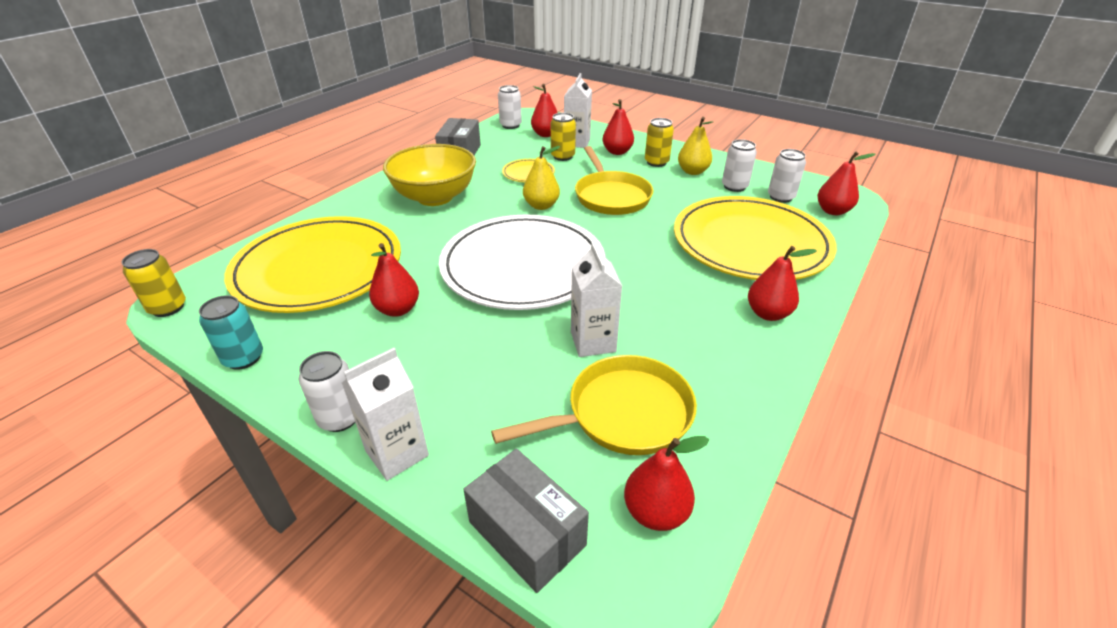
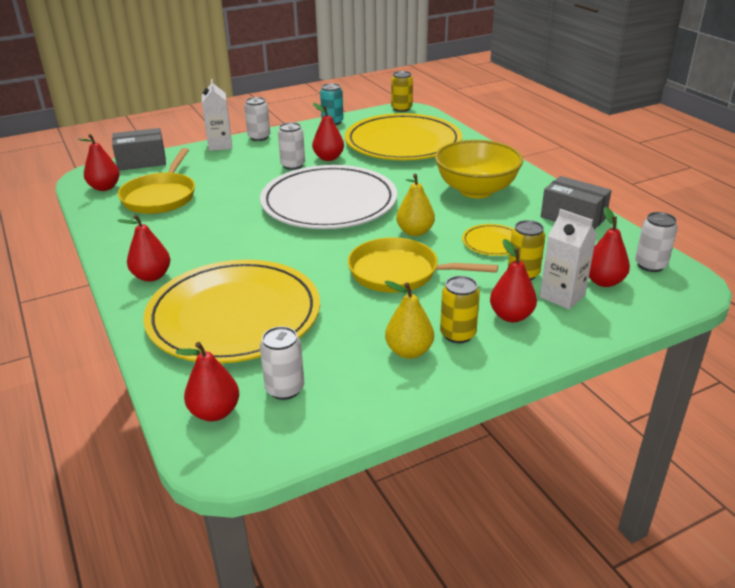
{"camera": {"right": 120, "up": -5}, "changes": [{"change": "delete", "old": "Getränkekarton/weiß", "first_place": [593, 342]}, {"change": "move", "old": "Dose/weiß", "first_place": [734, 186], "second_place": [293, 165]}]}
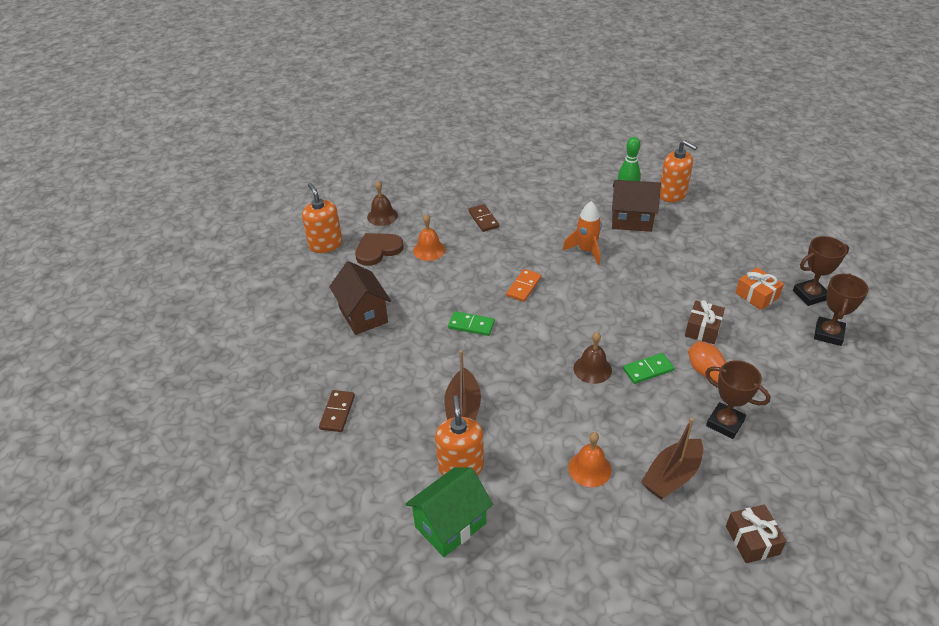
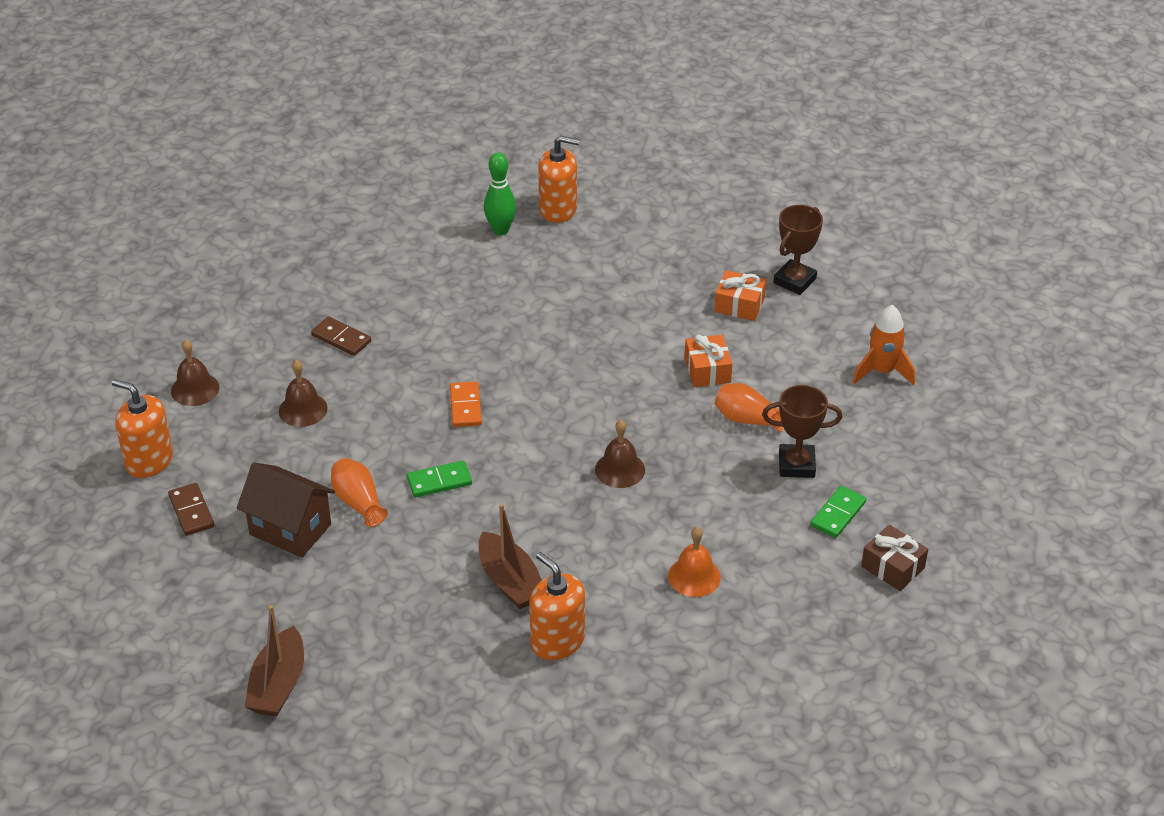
{"camera": {"right": -35, "up": 0}, "changes": [{"change": "delete", "old": "Herz/braun", "first_place": [378, 250]}, {"change": "delete", "old": "Haus/grün", "first_place": [450, 525]}, {"change": "delete", "old": "Haus/braun", "first_place": [631, 221]}, {"change": "delete", "old": "Pokal/braun", "first_place": [828, 334]}, {"change": "insert", "new": "Vase/orange", "second_place": [358, 502]}, {"change": "move", "old": "Dominostein/braun", "first_place": [337, 412], "second_place": [191, 511]}, {"change": "move", "old": "Rakete/orange", "first_place": [586, 250], "second_place": [882, 371]}, {"change": "move", "old": "Dominostein/grün", "first_place": [648, 370], "second_place": [838, 514]}, {"change": "move", "old": "Boot/braun", "first_place": [672, 476], "second_place": [278, 685]}, {"change": "recolor", "old": "Glocke/orange", "new": "Glocke/braun", "first_place": [429, 250], "second_place": [303, 409]}, {"change": "recolor", "old": "Geschenk/braun", "new": "Geschenk/orange", "first_place": [702, 329], "second_place": [707, 370]}]}
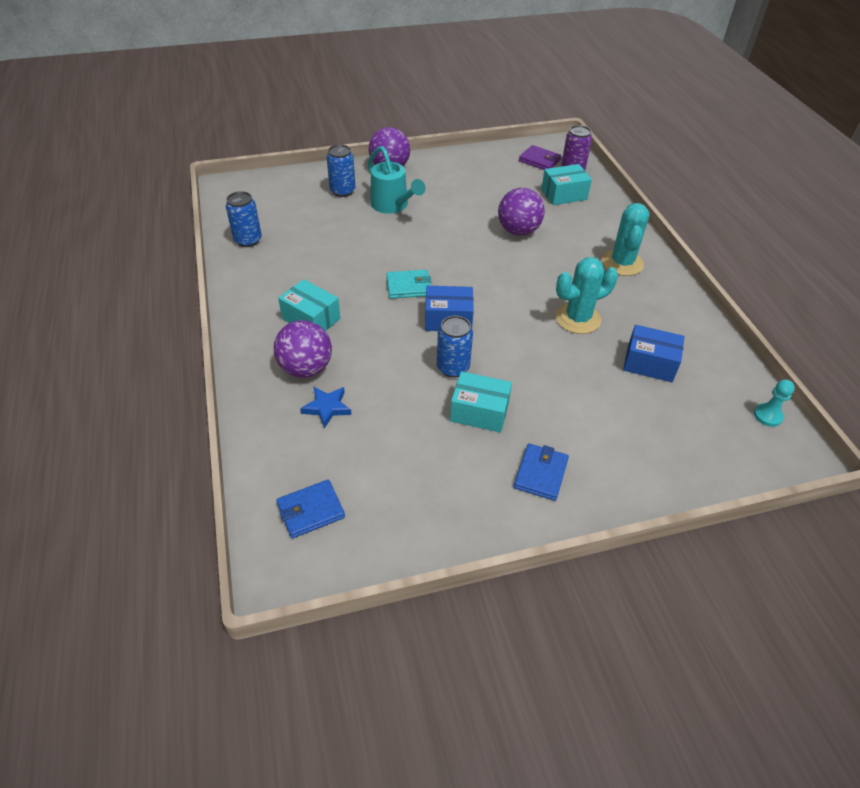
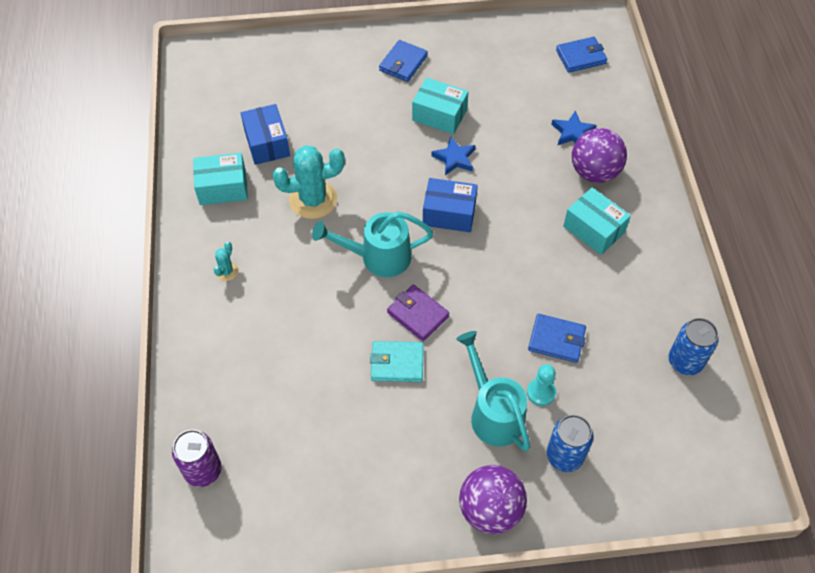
{"camera": {"right": -170, "up": 10}, "changes": [{"change": "delete", "old": "Ball/lila", "first_place": [518, 231]}, {"change": "insert", "new": "Gießkanne/türkis", "second_place": [378, 257]}, {"change": "insert", "new": "Geldbörse/blau", "second_place": [556, 340]}, {"change": "move", "old": "Geldbörse/türkis", "first_place": [408, 286], "second_place": [397, 363]}, {"change": "move", "old": "Geldbörse/lila", "first_place": [539, 160], "second_place": [418, 314]}, {"change": "move", "old": "Schachtel/türkis", "first_place": [564, 194], "second_place": [223, 188]}, {"change": "move", "old": "Bauer/türkis", "first_place": [767, 416], "second_place": [541, 392]}, {"change": "replace", "old": "Dose/blau", "new": "Stern/blau", "first_place": [453, 368], "second_place": [454, 158]}, {"change": "rotate", "old": "Schachtel/blau", "first_place": [649, 363], "second_place": [267, 143], "degrees": 45}, {"change": "resize", "old": "Kaktus/türkis", "first_place": [622, 263], "second_place": [226, 271], "factor": 0.46}]}
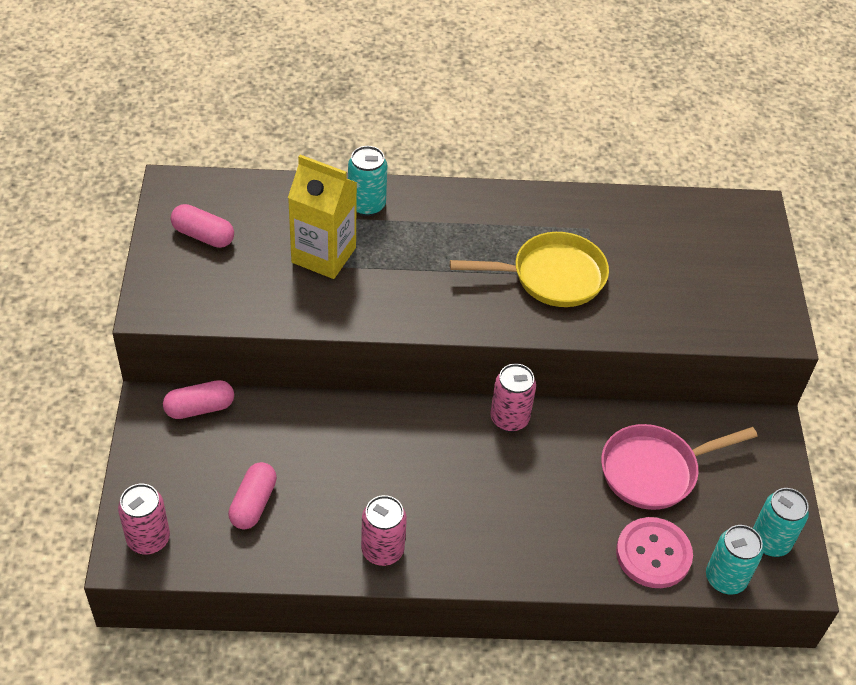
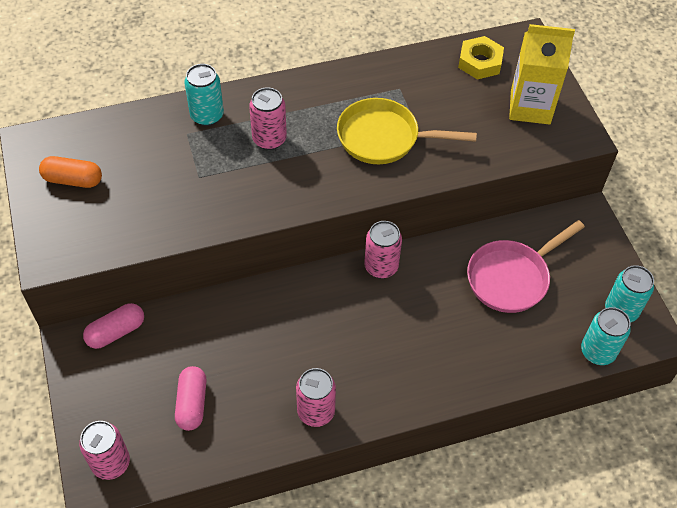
{"camera": {"right": -15, "up": 5}, "changes": [{"change": "delete", "old": "Knopf/rosa", "first_place": [653, 554]}, {"change": "insert", "new": "Dose/rosa", "second_place": [269, 139]}, {"change": "insert", "new": "Sechskantmutter/gelb", "second_place": [480, 62]}, {"change": "move", "old": "Getränkekarton/gelb", "first_place": [323, 255], "second_place": [530, 107]}, {"change": "recolor", "old": "Kapsel/rosa", "new": "Kapsel/orange", "first_place": [203, 235], "second_place": [73, 180]}, {"change": "rotate", "old": "Pfanne/gelb", "first_place": [552, 276], "second_place": [384, 138], "degrees": -150}]}
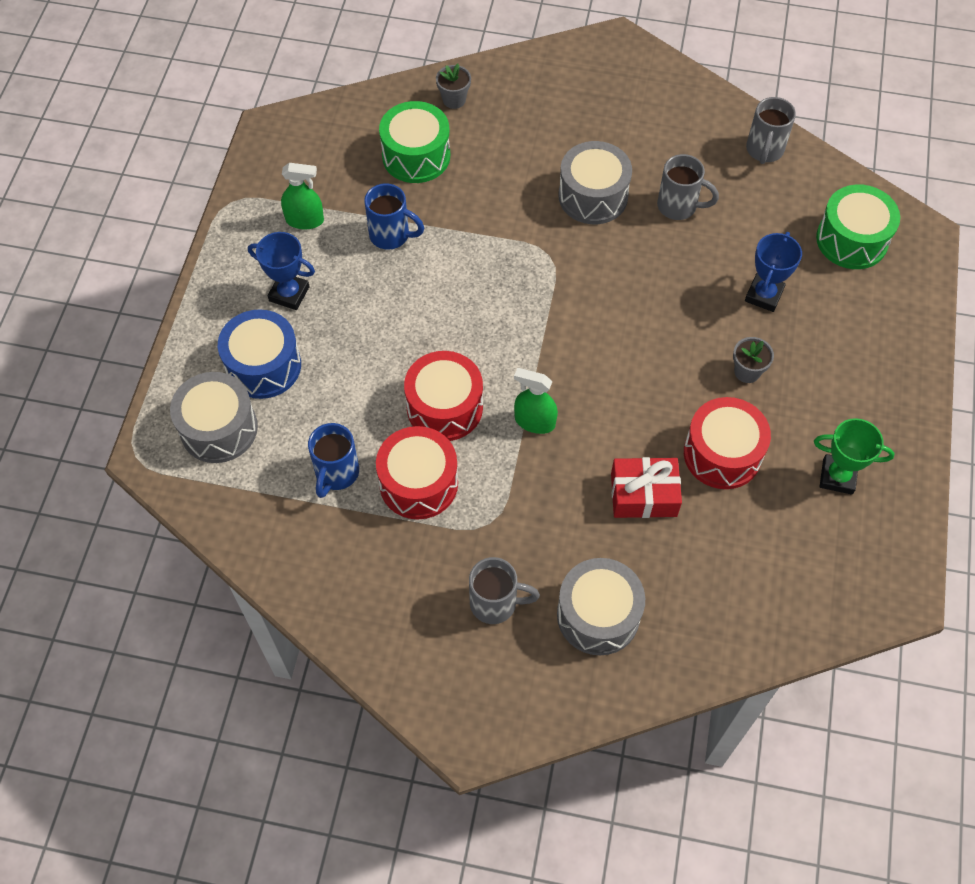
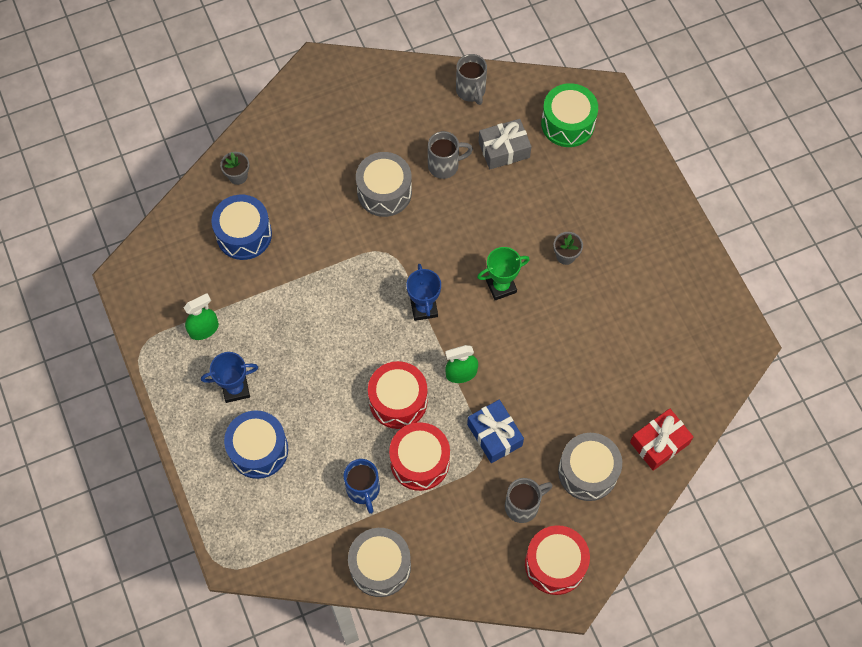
{"camera": {"right": -35, "up": 5}, "changes": [{"change": "delete", "old": "Tasse/blau", "first_place": [391, 235]}, {"change": "insert", "new": "Geschenk/blau", "second_place": [494, 435]}, {"change": "insert", "new": "Geschenk/grau", "second_place": [504, 149]}, {"change": "move", "old": "Trommel/grau", "first_place": [219, 428], "second_place": [380, 566]}, {"change": "move", "old": "Geschenk/rot", "first_place": [643, 495], "second_place": [659, 443]}, {"change": "move", "old": "Trommel/rot", "first_place": [722, 454], "second_place": [555, 564]}, {"change": "move", "old": "Pokal/blau", "first_place": [764, 295], "second_place": [424, 308]}, {"change": "move", "old": "Pokal/grün", "first_place": [837, 476], "second_place": [501, 286]}, {"change": "recolor", "old": "Trommel/grün", "new": "Trommel/blau", "first_place": [416, 156], "second_place": [244, 234]}]}
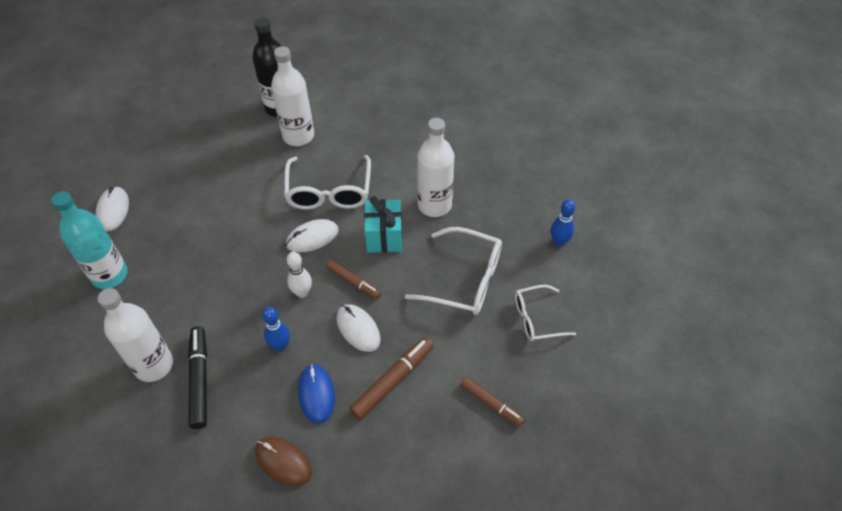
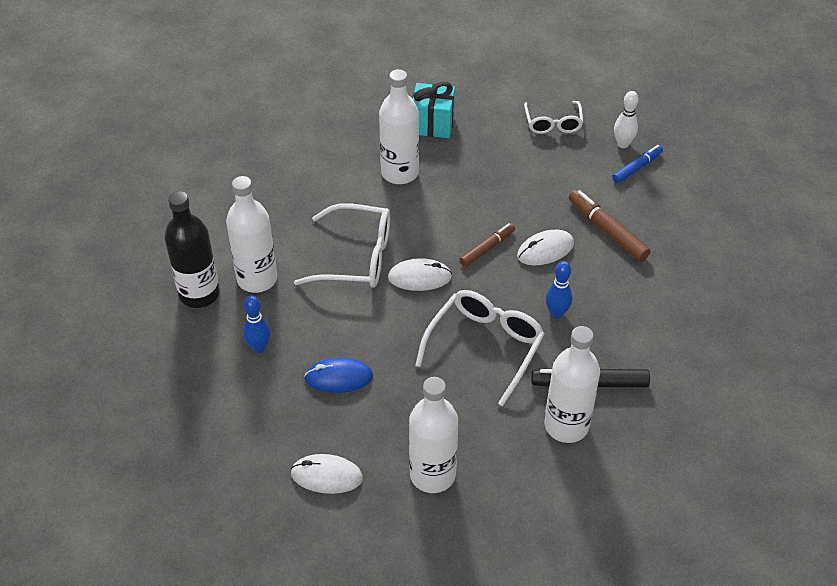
{"camera": {"right": -80, "up": -5}, "changes": [{"change": "delete", "old": "Computermaus/braun", "first_place": [283, 462]}, {"change": "move", "old": "Bowlingkegel/weiß", "first_place": [302, 293], "second_place": [623, 144]}, {"change": "move", "old": "Computermaus/blau", "first_place": [316, 394], "second_place": [339, 377]}, {"change": "move", "old": "Geschenk/türkis", "first_place": [384, 237], "second_place": [432, 124]}, {"change": "move", "old": "Brille/weiß", "first_place": [464, 279], "second_place": [484, 347]}, {"change": "move", "old": "Bowlingkegel/blau", "first_place": [559, 242], "second_place": [259, 347]}, {"change": "recolor", "old": "Flasche/türkis", "new": "Flasche/weiß", "first_place": [109, 275], "second_place": [432, 474]}, {"change": "recolor", "old": "Filzstift/braun", "new": "Filzstift/blau", "first_place": [491, 403], "second_place": [637, 167]}, {"change": "rotate", "old": "Computermaus/weiß", "first_place": [312, 237], "second_place": [419, 277], "degrees": -75}]}
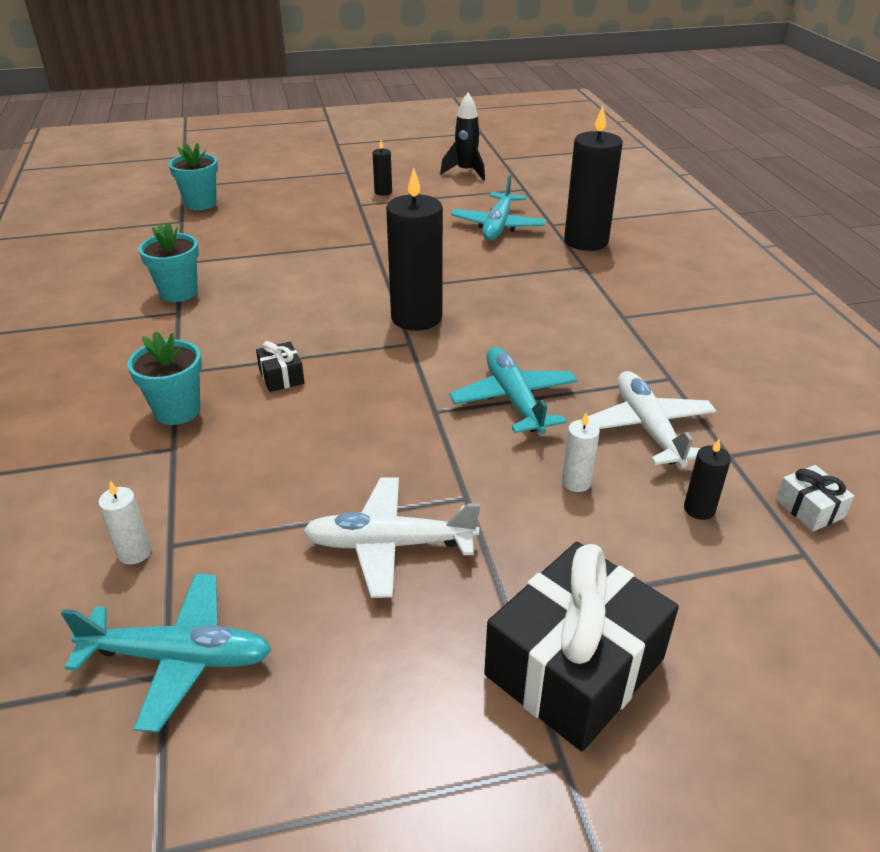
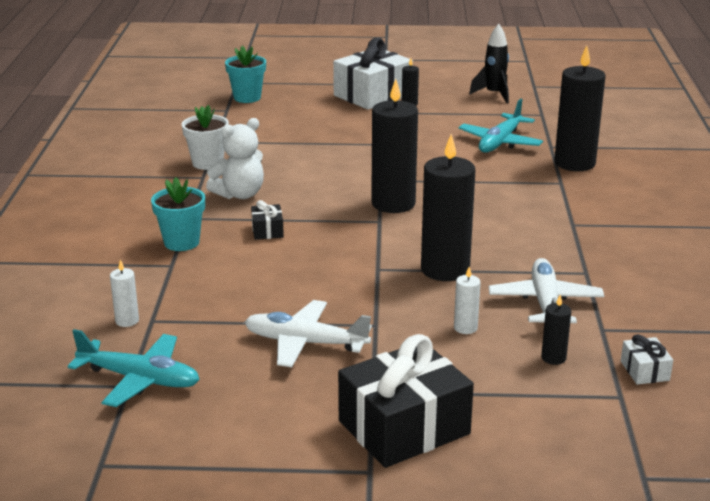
{"camera": {"right": 15, "up": -10}, "changes": [{"change": "insert", "new": "Teddybär/weiß", "second_place": [240, 194]}, {"change": "insert", "new": "Geschenk/weiß", "second_place": [372, 95]}, {"change": "replace", "old": "Flugzeug/türkis", "new": "Kerze/schwarz", "first_place": [514, 400], "second_place": [445, 270]}, {"change": "recolor", "old": "Blumentopf/türkis", "new": "Blumentopf/weiß", "first_place": [178, 292], "second_place": [207, 163]}]}
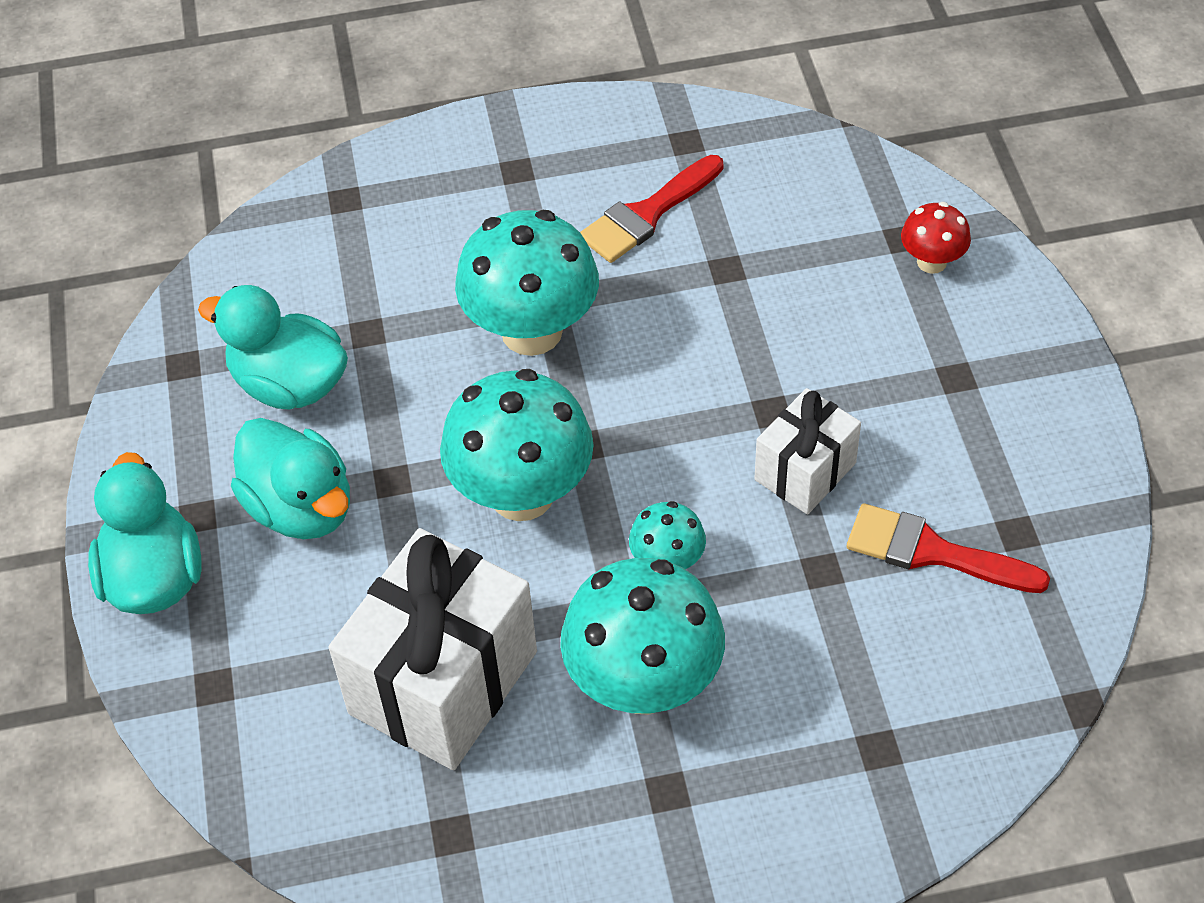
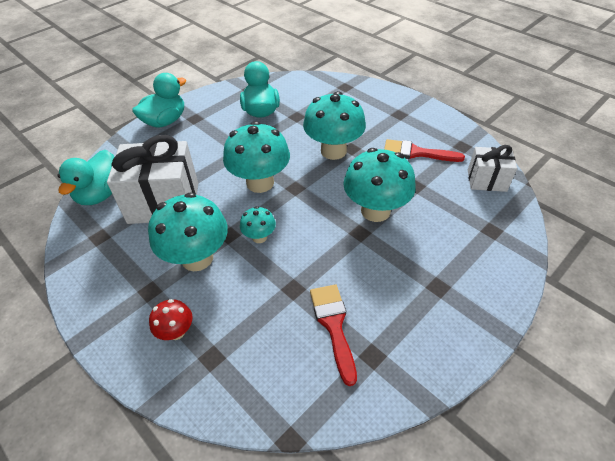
{"camera": {"right": 55, "up": -5}, "changes": [{"change": "insert", "new": "Pilz/türkis", "second_place": [375, 211]}, {"change": "move", "old": "Ente/türkis", "first_place": [301, 507], "second_place": [100, 194]}, {"change": "move", "old": "Geschenk/weiß", "first_place": [805, 471], "second_place": [486, 180]}, {"change": "move", "old": "Pilz/rot", "first_place": [931, 262], "second_place": [176, 331]}]}
